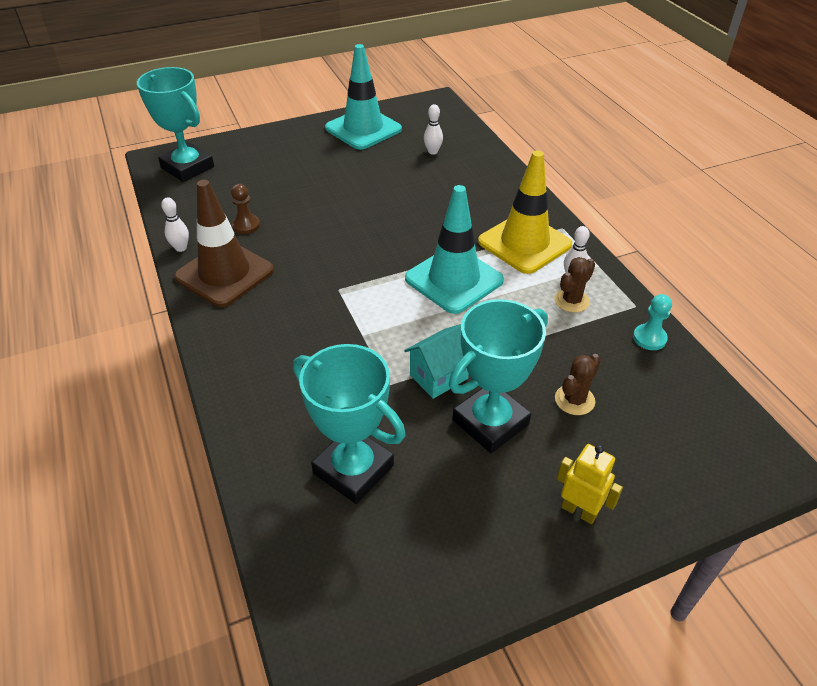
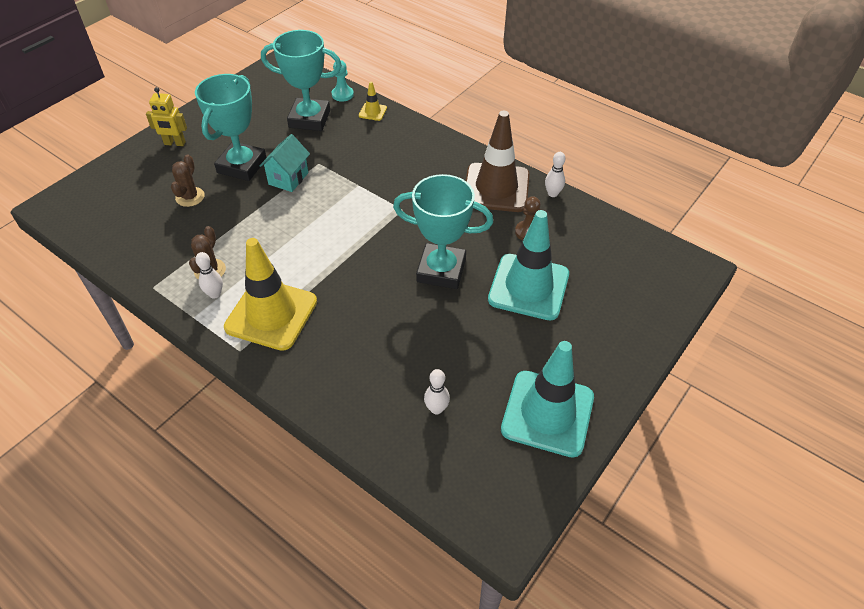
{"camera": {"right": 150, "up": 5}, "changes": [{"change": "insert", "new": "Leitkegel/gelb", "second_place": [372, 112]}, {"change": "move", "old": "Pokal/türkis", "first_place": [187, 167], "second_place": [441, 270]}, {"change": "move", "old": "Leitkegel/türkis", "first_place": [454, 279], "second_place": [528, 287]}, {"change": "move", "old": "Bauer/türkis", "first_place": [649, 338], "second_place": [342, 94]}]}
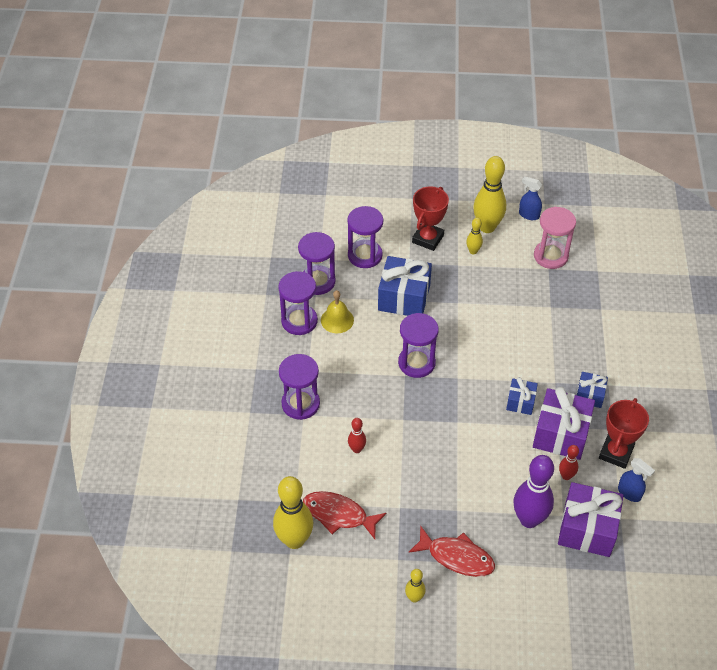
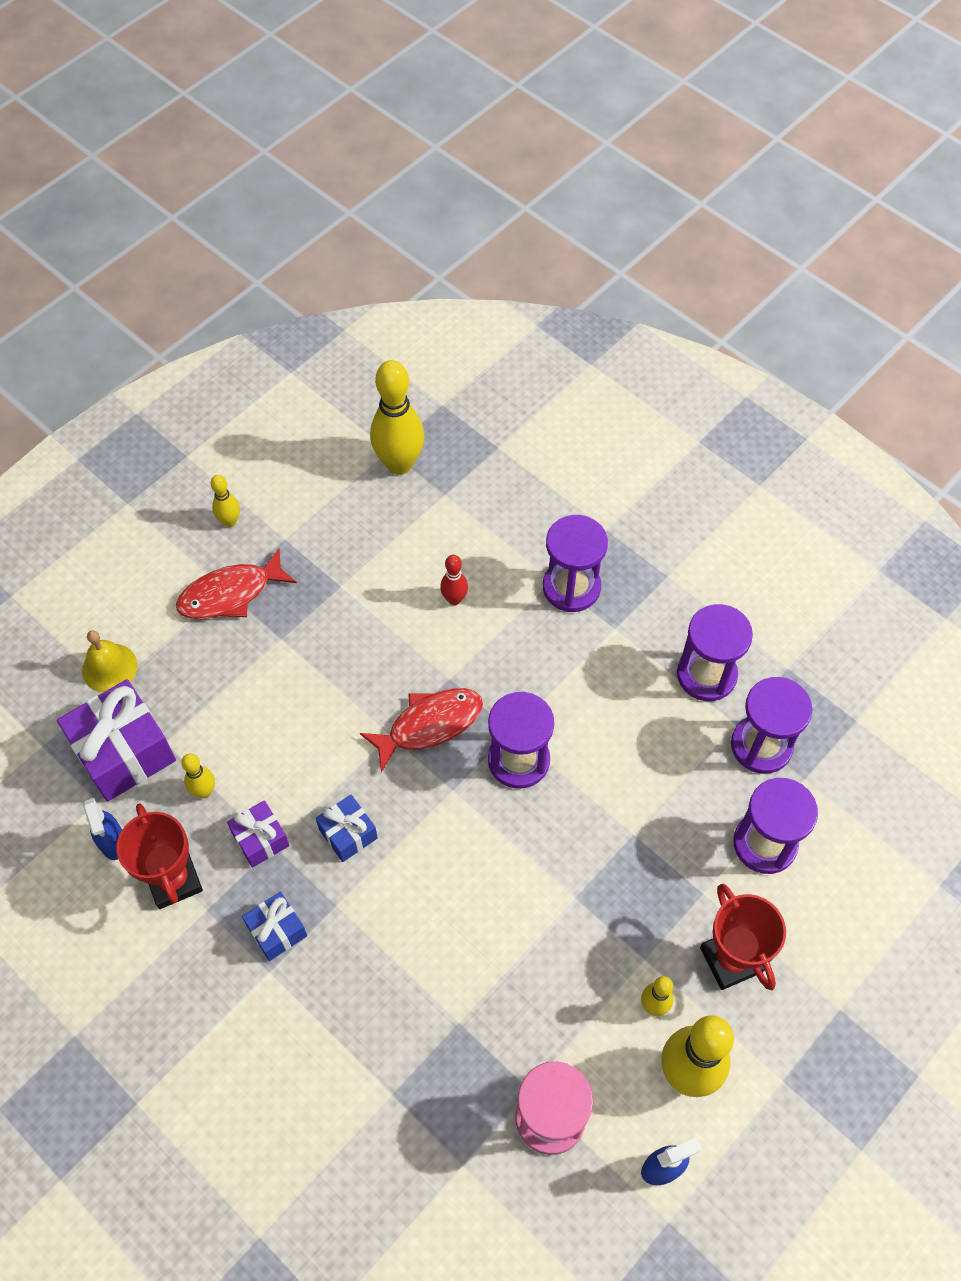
{"camera": {"right": 130, "up": 10}, "changes": [{"change": "delete", "old": "Geschenk/blau", "first_place": [404, 298]}, {"change": "delete", "old": "Bowlingkegel/lila", "first_place": [529, 519]}, {"change": "move", "old": "Fisch/rot", "first_place": [338, 515], "second_place": [429, 725]}, {"change": "move", "old": "Glocke/gelb", "first_place": [337, 320], "second_place": [109, 668]}, {"change": "recolor", "old": "Bowlingkegel/rot", "new": "Bowlingkegel/gelb", "first_place": [566, 476], "second_place": [204, 791]}, {"change": "rotate", "old": "Sprühflasche/blau", "first_place": [629, 493], "second_place": [113, 842], "degrees": -105}, {"change": "resize", "old": "Geschenk/lila", "first_place": [560, 434], "second_place": [260, 839], "factor": 0.54}]}
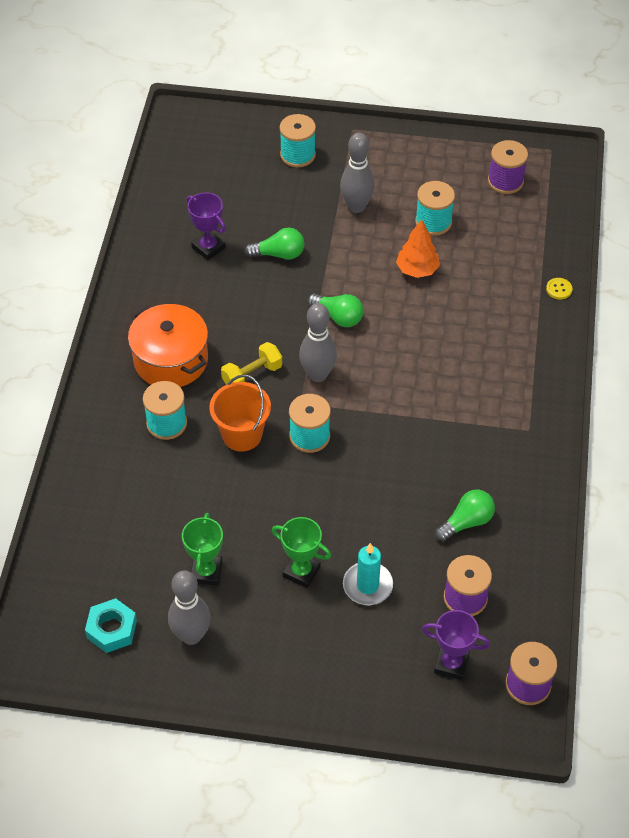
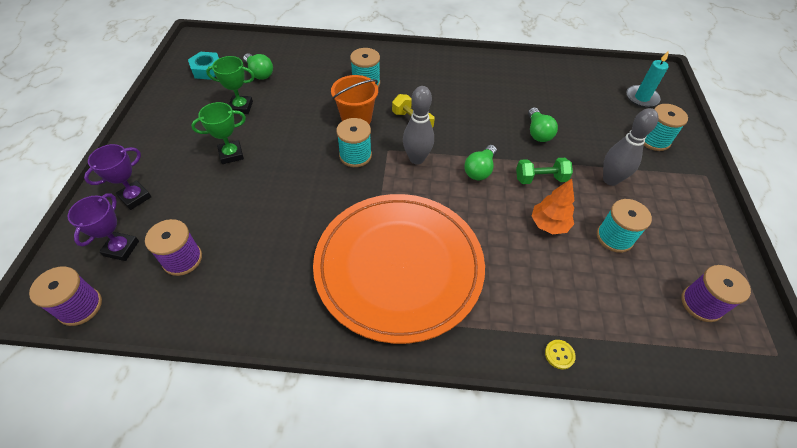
{"camera": {"right": 85, "up": 0}, "changes": [{"change": "delete", "old": "Kochtopf/orange", "first_place": [171, 360]}, {"change": "delete", "old": "Bowlingkegel/grau", "first_place": [191, 635]}, {"change": "insert", "new": "Teller/orange", "second_place": [399, 267]}, {"change": "insert", "new": "Hantel/grün", "second_place": [540, 179]}, {"change": "move", "old": "Pokal/lila", "first_place": [208, 248], "second_place": [135, 197]}, {"change": "move", "old": "Kerze/türkis", "first_place": [367, 585], "second_place": [641, 98]}, {"change": "move", "old": "Glühbirne/grün", "first_place": [466, 522], "second_place": [259, 73]}, {"change": "rotate", "old": "Pokal/grün", "first_place": [301, 572], "second_place": [231, 154], "degrees": 45}]}
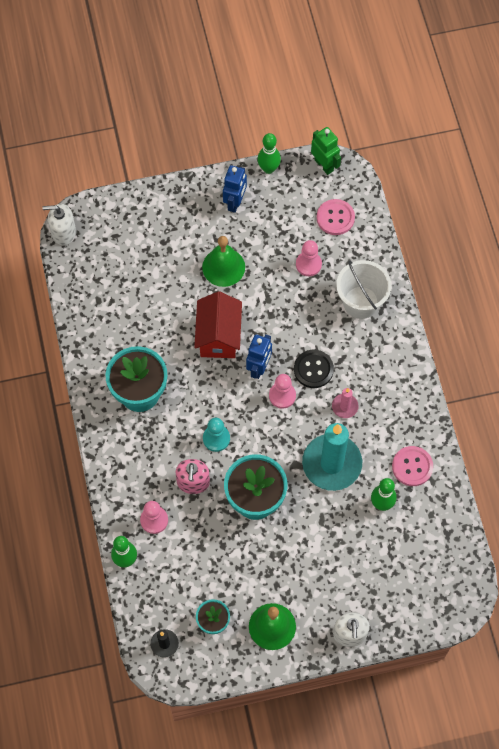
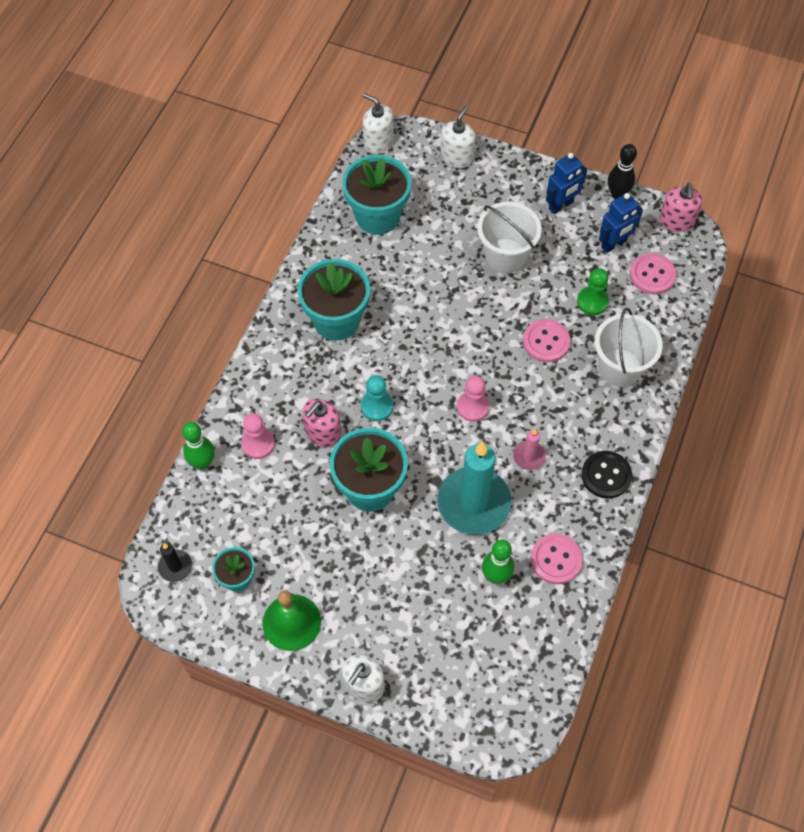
{"camera": {"right": 35, "up": -5}, "changes": [{"change": "delete", "old": "Haus/rot", "first_place": [218, 336]}, {"change": "insert", "new": "Blumentopf/türkis", "second_place": [377, 216]}, {"change": "insert", "new": "Seifenspender/weiß", "second_place": [457, 157]}, {"change": "insert", "new": "Knopf/rosa", "second_place": [546, 342]}, {"change": "move", "old": "Roboter/blau", "first_place": [259, 368], "second_place": [614, 244]}, {"change": "move", "old": "Knopf/schwarz", "first_place": [313, 369], "second_place": [606, 475]}, {"change": "replace", "old": "Glocke/grün", "new": "Eimer/weiß", "first_place": [223, 267], "second_place": [505, 256]}, {"change": "replace", "old": "Roboter/grün", "new": "Seifenspender/rosa", "first_place": [324, 165], "second_place": [676, 221]}, {"change": "recolor", "old": "Bowlingkegel/grün", "new": "Bowlingkegel/schwarz", "first_place": [268, 168], "second_place": [617, 194]}, {"change": "recolor", "old": "Bauer/rosa", "new": "Bauer/grün", "first_place": [308, 264], "second_place": [592, 302]}]}
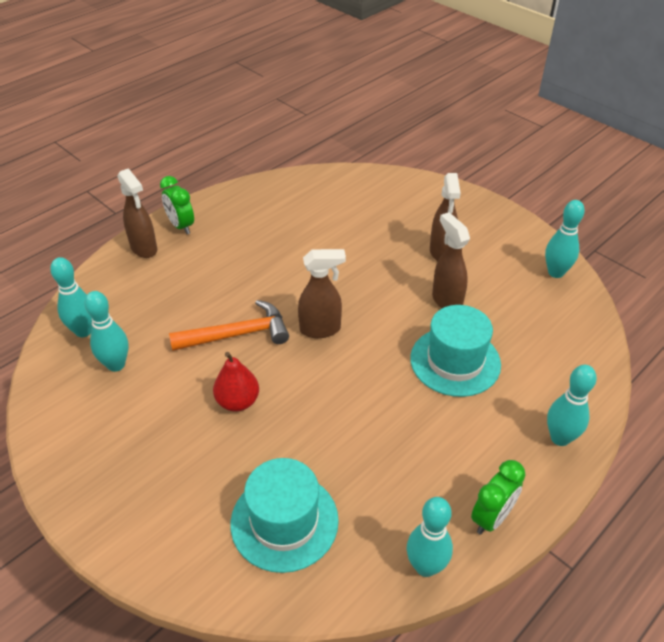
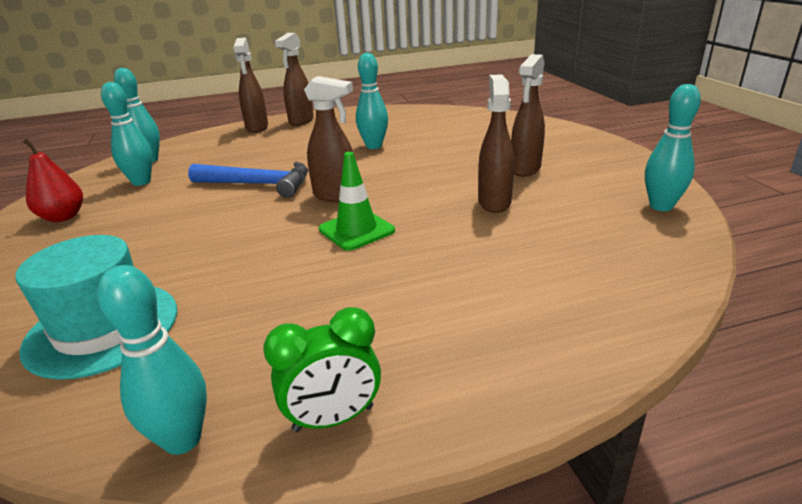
{"camera": {"right": 30, "up": -15}, "changes": [{"change": "delete", "old": "Hut/türkis", "first_place": [455, 361]}, {"change": "insert", "new": "Leitkegel/grün", "second_place": [356, 230]}, {"change": "move", "old": "Birne/rot", "first_place": [238, 401], "second_place": [63, 217]}, {"change": "move", "old": "Bowlingkegel/türkis", "first_place": [560, 438], "second_place": [374, 146]}, {"change": "replace", "old": "Wecker/grün", "new": "Sprühflasche/braun", "first_place": [181, 226], "second_place": [301, 121]}, {"change": "recolor", "old": "Hammer/orange", "new": "Hammer/blau", "first_place": [237, 334], "second_place": [258, 184]}]}
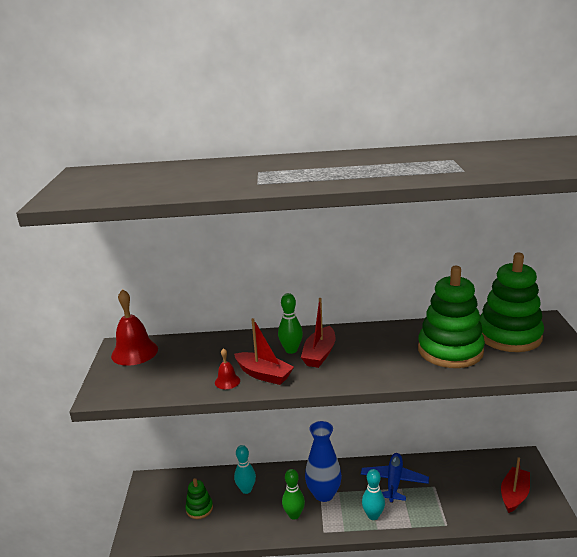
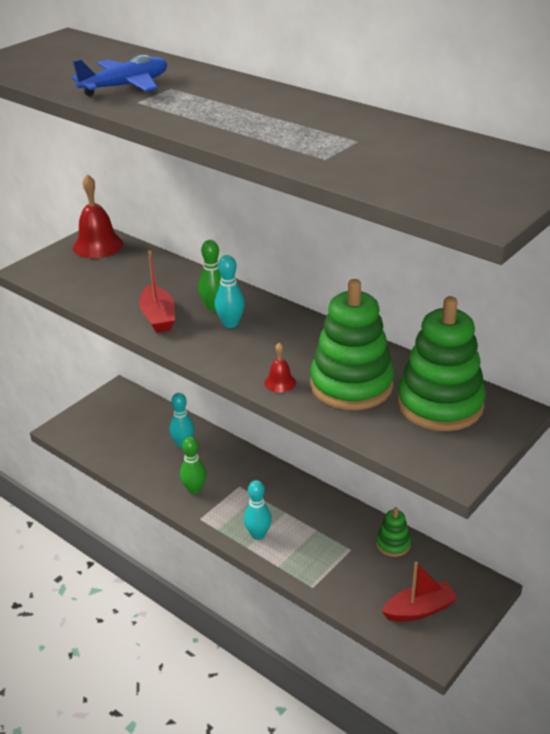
{"camera": {"right": 40, "up": 10}, "changes": [{"change": "delete", "old": "Vase/blau", "first_place": [324, 494]}, {"change": "move", "old": "Stapelspielzeug/grün", "first_place": [199, 508], "second_place": [393, 544]}, {"change": "move", "old": "Glocke/rot", "first_place": [227, 381], "second_place": [280, 382]}, {"change": "move", "old": "Flugzeug/blau", "first_place": [394, 482], "second_place": [125, 86]}, {"change": "replace", "old": "Boot/rot", "new": "Bowlingkegel/türkis", "first_place": [319, 354], "second_place": [230, 324]}]}
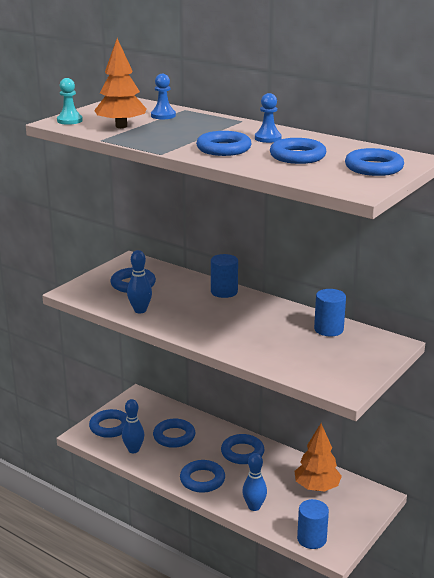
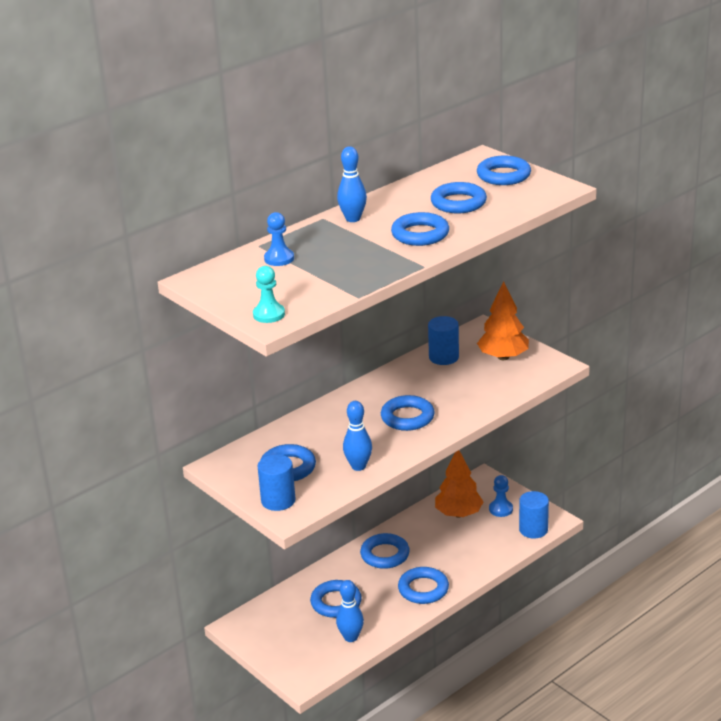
{"camera": {"right": -75, "up": 5}, "changes": [{"change": "move", "old": "Ring/blau", "first_place": [110, 427], "second_place": [407, 417]}, {"change": "move", "old": "Baum/orange", "first_place": [121, 126], "second_place": [503, 357]}, {"change": "move", "old": "Vollzylinder/blau", "first_place": [224, 292], "second_place": [278, 500]}, {"change": "move", "old": "Bowlingkegel/blau", "first_place": [254, 507], "second_place": [353, 219]}, {"change": "move", "old": "Bauer/blau", "first_place": [268, 138], "second_place": [501, 509]}]}
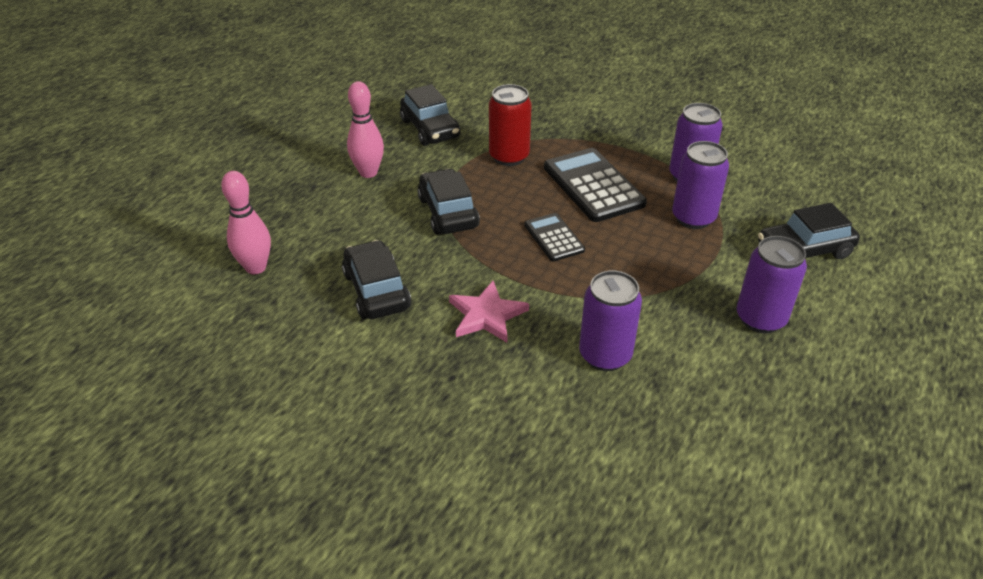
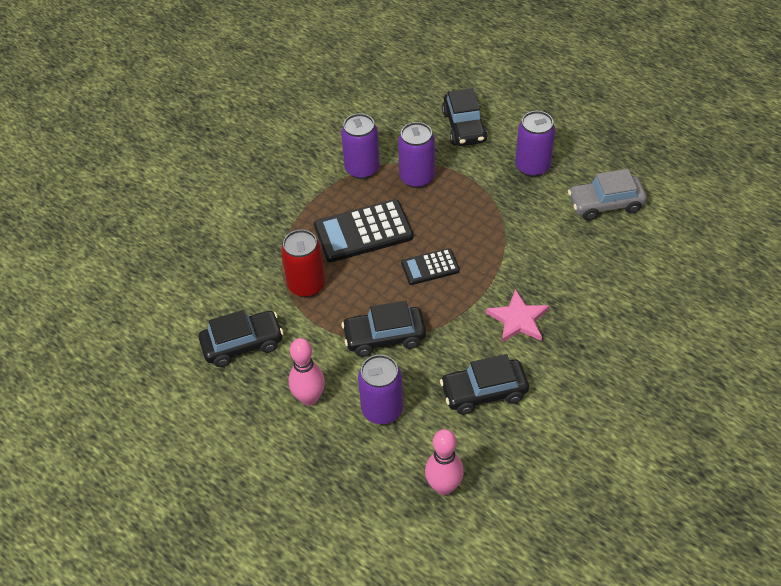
{"camera": {"right": -80, "up": 10}, "changes": [{"change": "insert", "new": "Auto/grau", "second_place": [605, 204]}, {"change": "move", "old": "Dose/lila", "first_place": [605, 355], "second_place": [382, 410]}]}
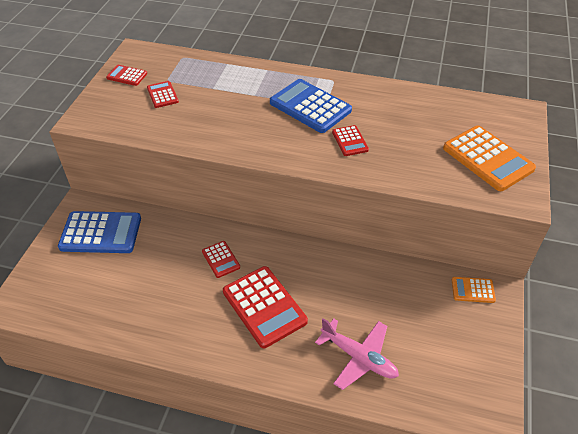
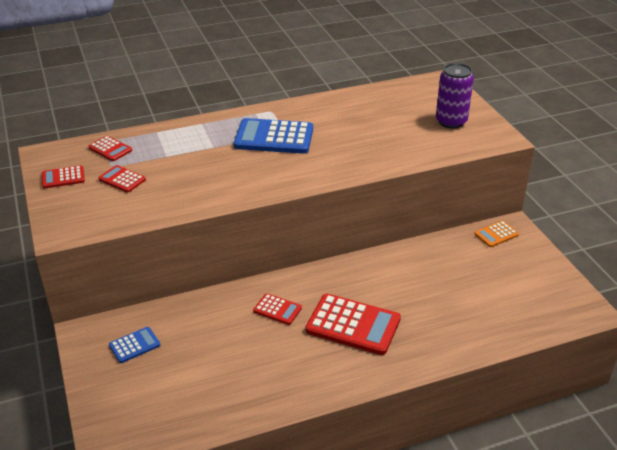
{"camera": {"right": -35, "up": -10}, "changes": [{"change": "delete", "old": "Flugzeug/rosa", "first_place": [359, 357]}, {"change": "move", "old": "Taschenrechner/rot", "first_place": [350, 141], "second_place": [110, 149]}, {"change": "replace", "old": "Taschenrechner/orange", "new": "Dose/lila", "first_place": [487, 159], "second_place": [451, 121]}, {"change": "resize", "old": "Taschenrechner/blau", "first_place": [101, 233], "second_place": [134, 345], "factor": 0.51}]}
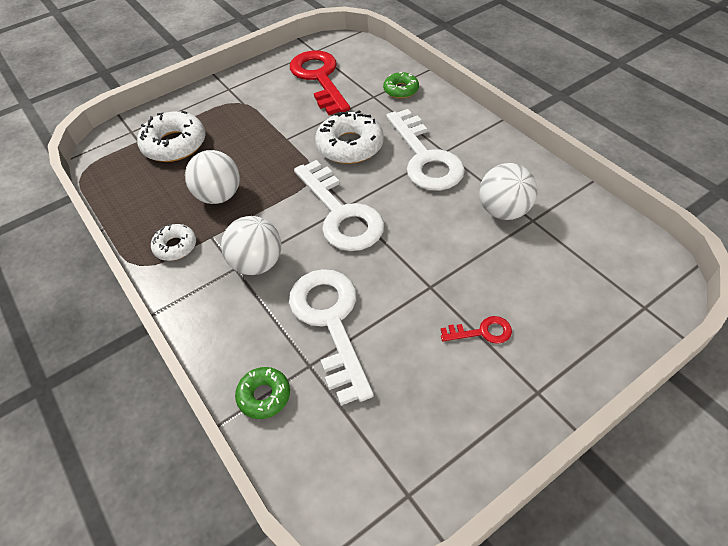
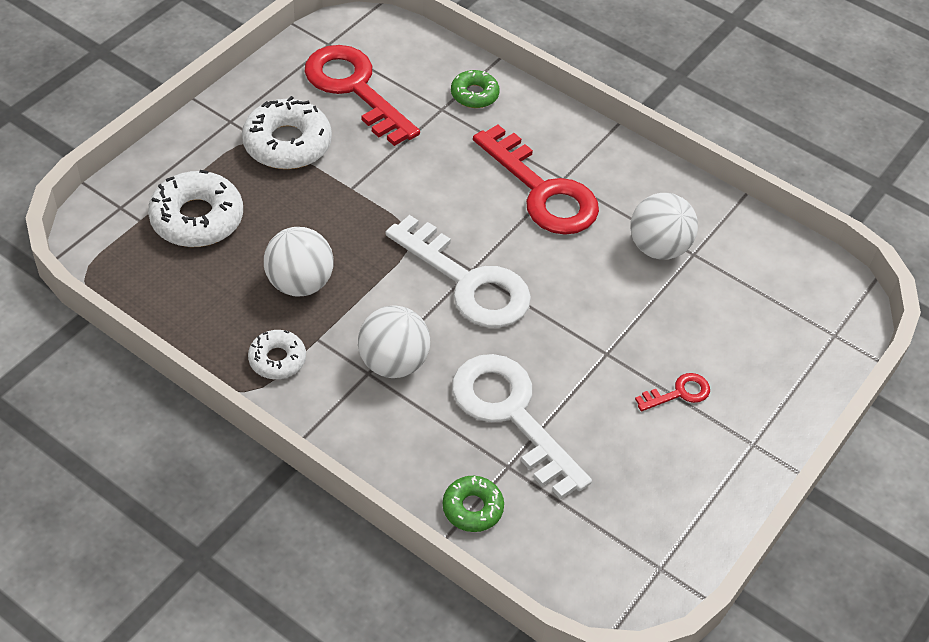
{"camera": {"right": -25, "up": 0}, "changes": [{"change": "move", "old": "Donut/weiß", "first_place": [350, 146], "second_place": [287, 143]}, {"change": "recolor", "old": "Schlüssel/weiß", "new": "Schlüssel/rot", "first_place": [425, 158], "second_place": [542, 191]}]}
